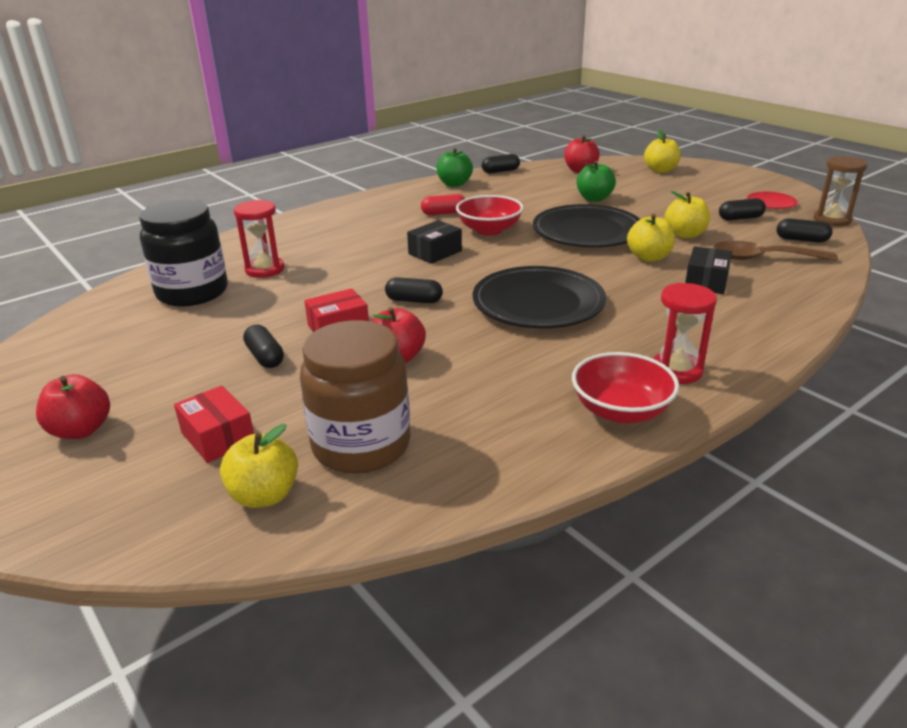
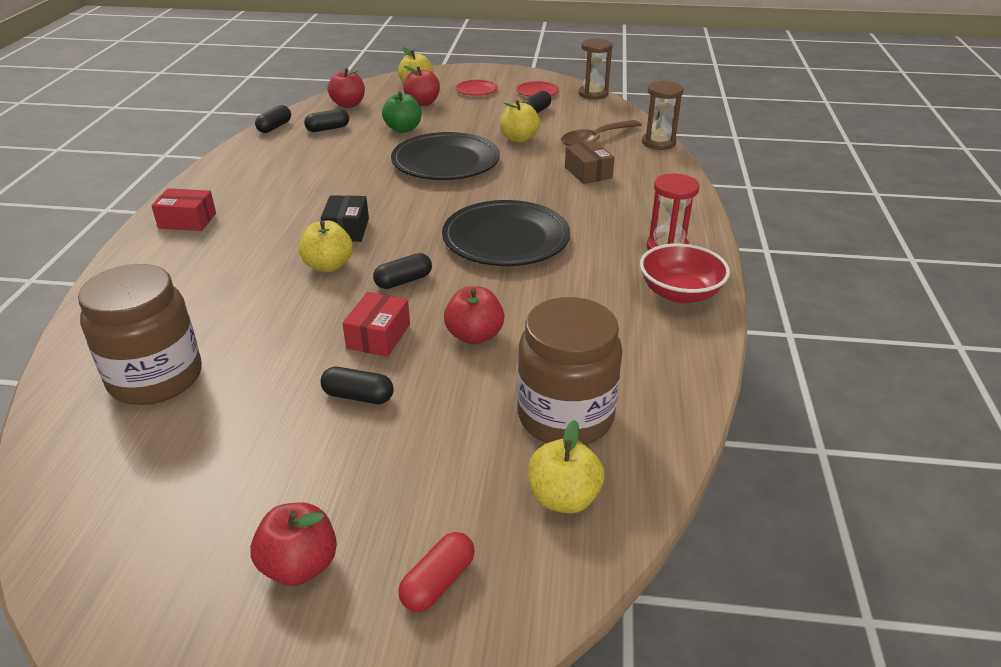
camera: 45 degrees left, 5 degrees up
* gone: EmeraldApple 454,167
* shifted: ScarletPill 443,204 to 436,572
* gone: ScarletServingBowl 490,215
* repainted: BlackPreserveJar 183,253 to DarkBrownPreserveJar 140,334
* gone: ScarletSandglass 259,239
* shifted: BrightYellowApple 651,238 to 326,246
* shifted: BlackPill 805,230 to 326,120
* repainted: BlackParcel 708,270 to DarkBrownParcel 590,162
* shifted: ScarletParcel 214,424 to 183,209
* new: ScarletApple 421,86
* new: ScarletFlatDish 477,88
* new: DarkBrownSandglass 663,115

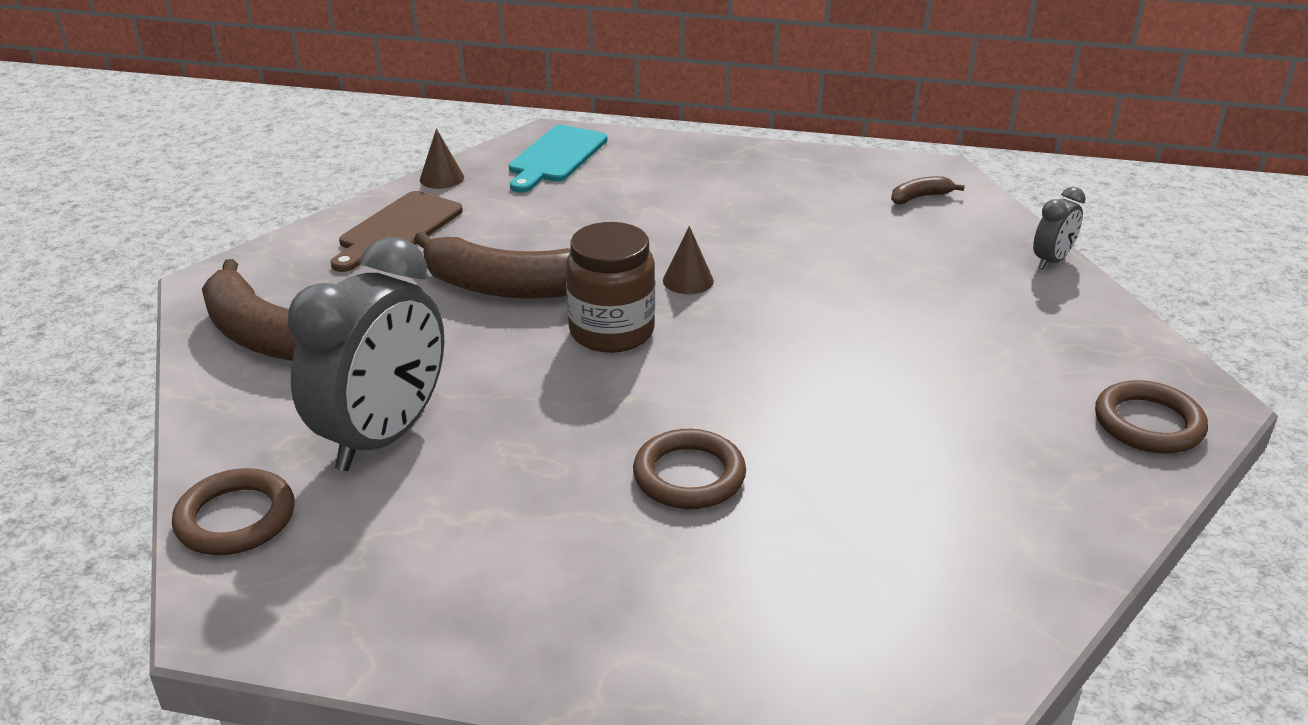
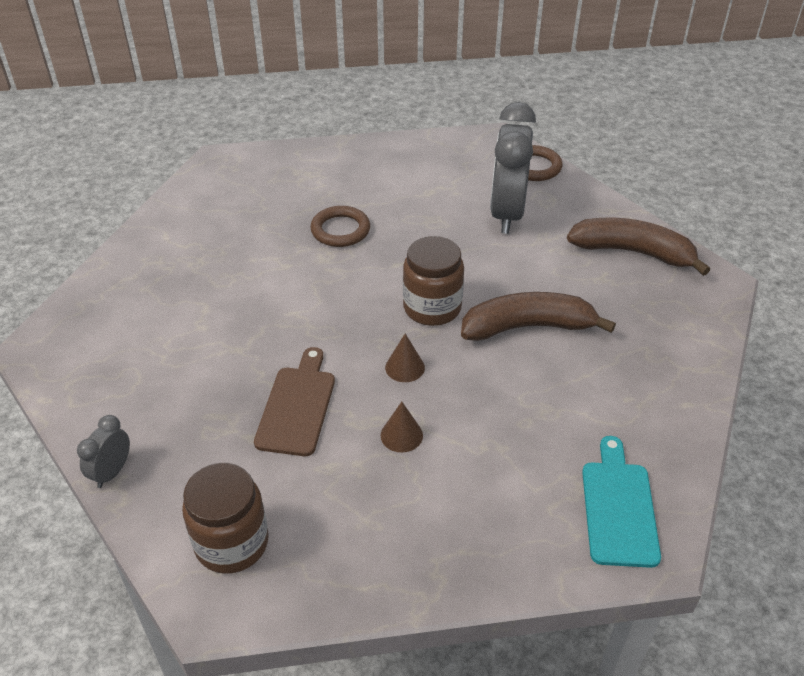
camera: 160 degrees right, 10 degrees up
* shifted: DarkBrownConeShape 442,158 to 402,427
* swapped: DarkBrownBanana 928,190 to DarkBrownPreserveJar 225,518
* shifted: DarkBrownChoppingBoard 397,231 to 294,401
* gone: DarkBrownHoop 1151,417

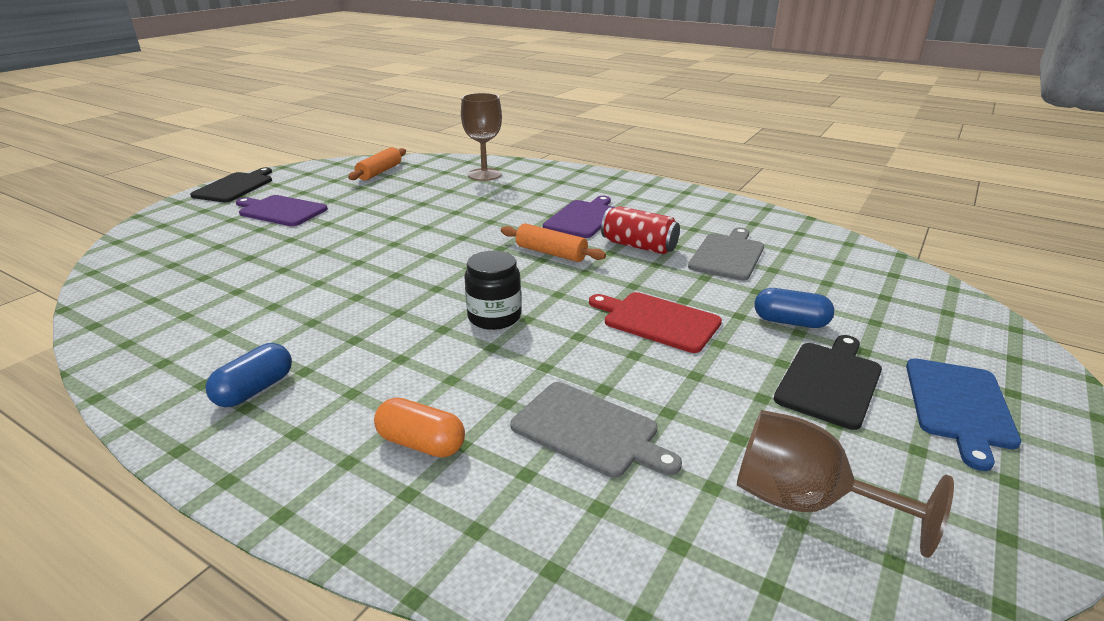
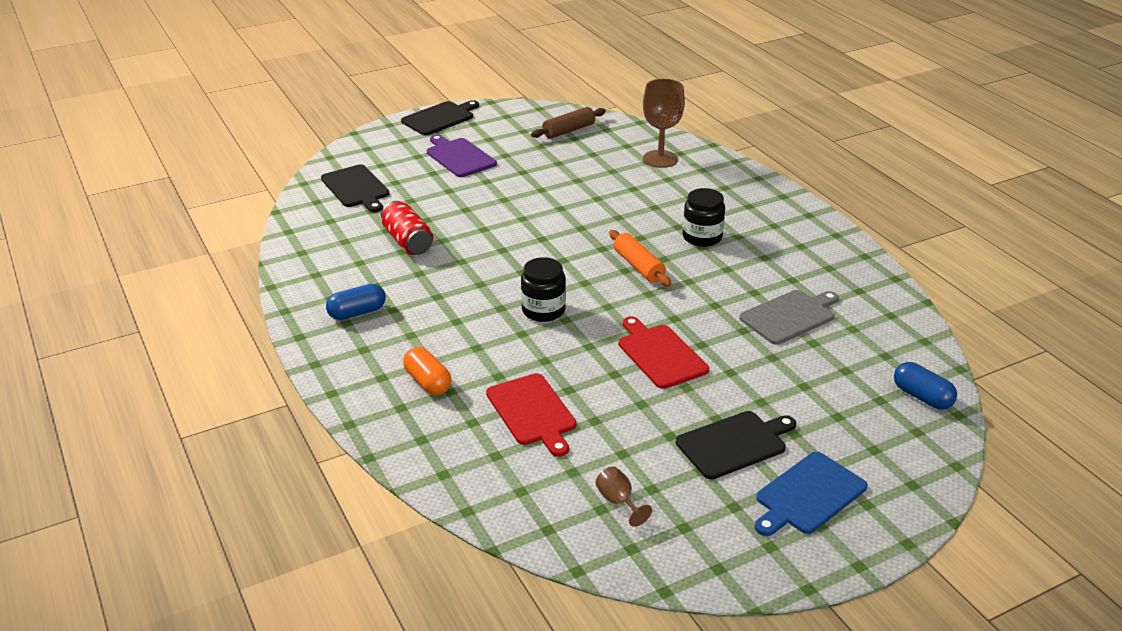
camera: 30 degrees right, 5 degrees up
* repainted: OrangeRollingPin 377,163 to DarkBrownRollingPin 568,123
* swapped: PurpleChoppingBoard 579,217 to BlackPreserveJar 704,217
* shifted: ScarletCan 640,230 to 407,228
* shifted: RoyalBluePill 794,308 to 925,385
* repainted: GrayChoppingBoard 596,430 to ScarletChoppingBoard 531,415
* scaled: DarkBrownGoblet 845,484 = 623,497 x0.50
* new: BlackChoppingBoard 355,188

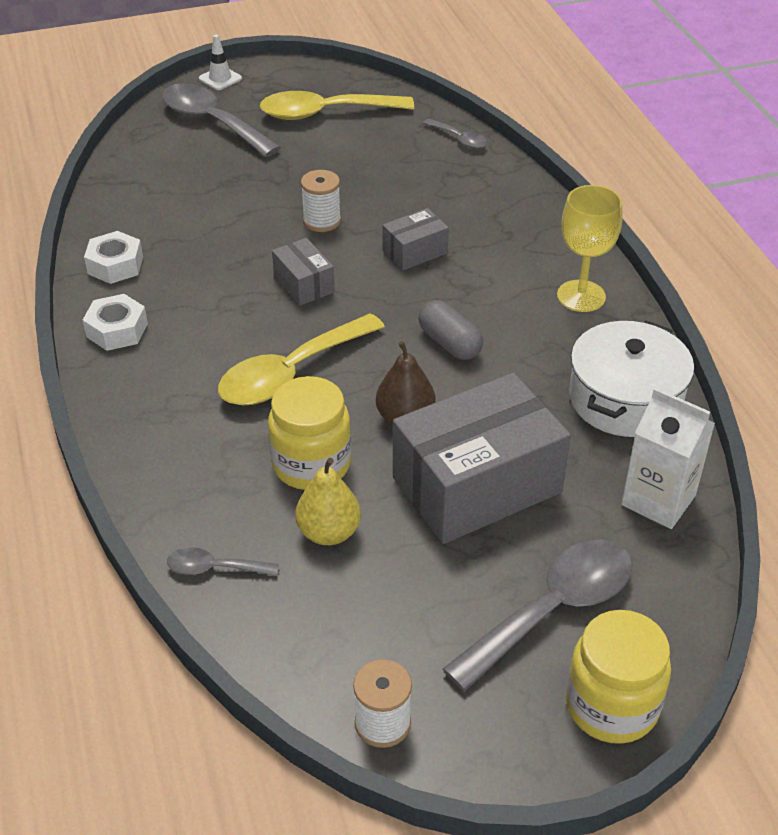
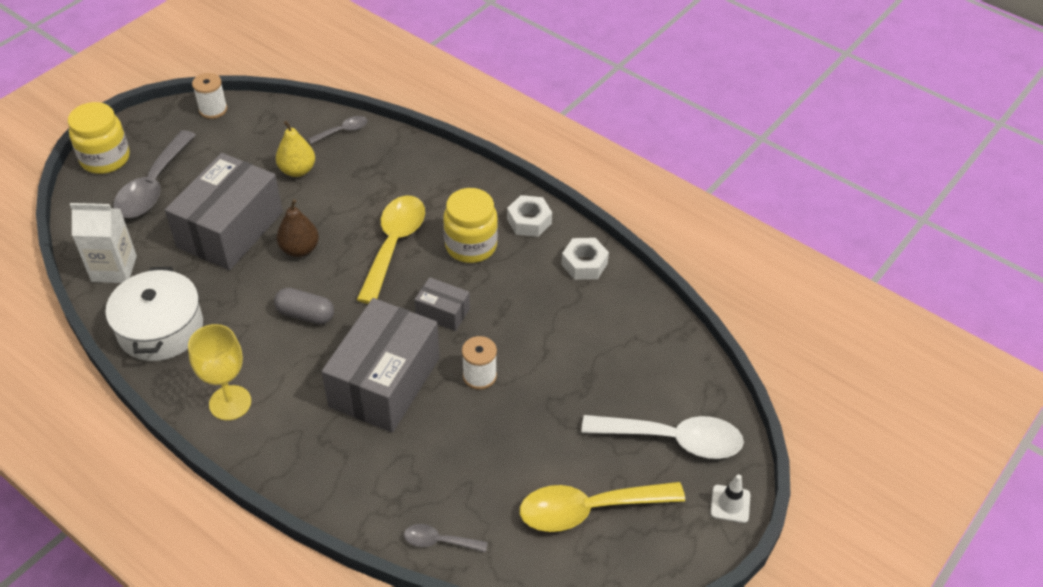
camera: 145 degrees right, 5 degrees up
* repainted: GrayTablespoon 221,120 to SnowWhiteTablespoon 663,437
* rotated: BrightYellowTablespoon 337,105 = 602,507 150 degrees counterclockwise
* scaled: GrayParcel 416,239 = 381,365 x2.14
* shifted: BrightYellowPreserveJar 309,433 to 470,225

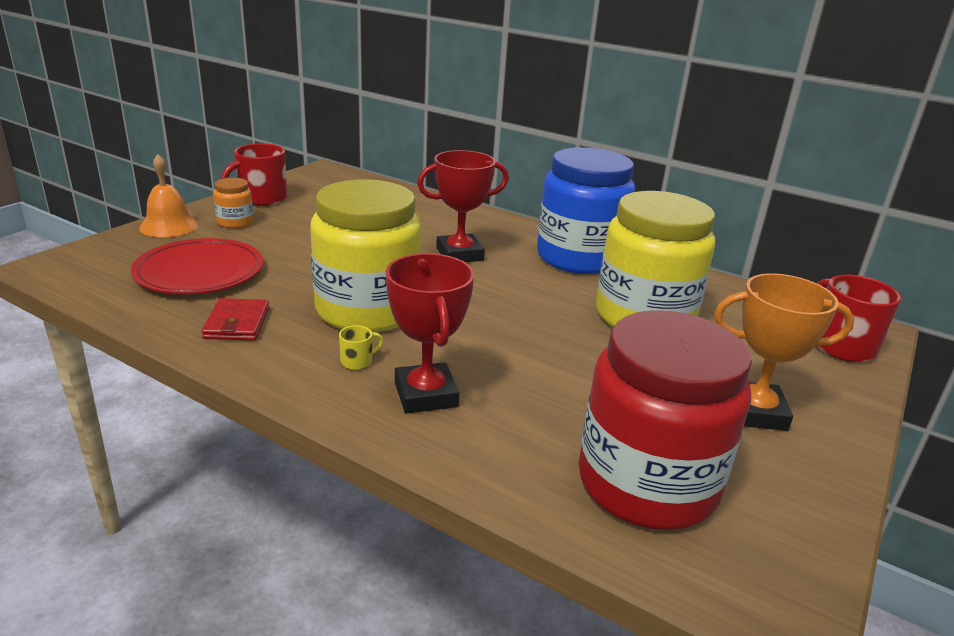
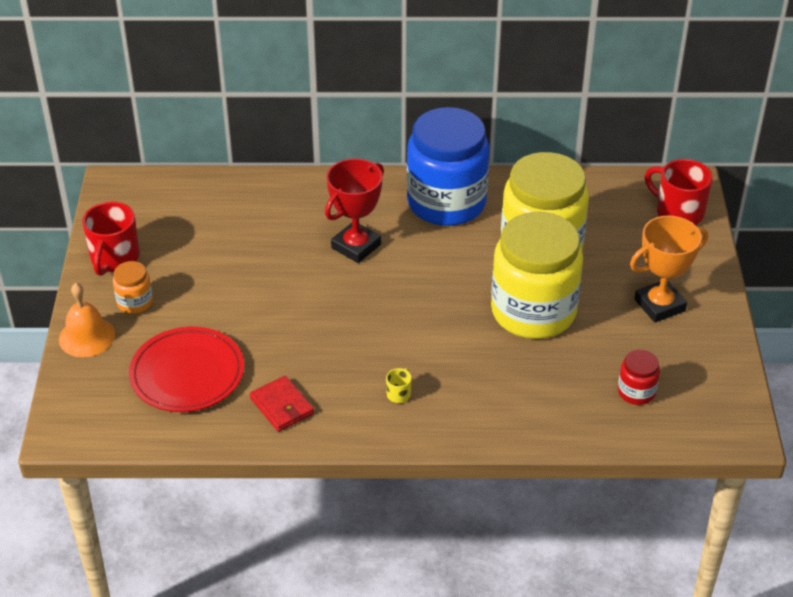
camera: 30 degrees left, 15 degrees up
* shifted: BrightYellowPreserveJar 365,256 to 537,275
* gone: ScarletPrizeCup 430,333
* scaled: ScarletPreserveJar 665,420 = 639,377 x0.42

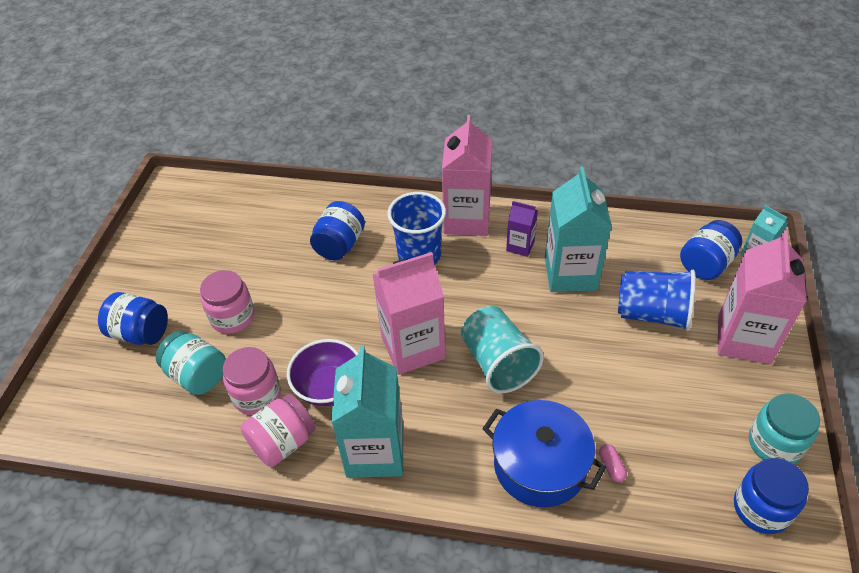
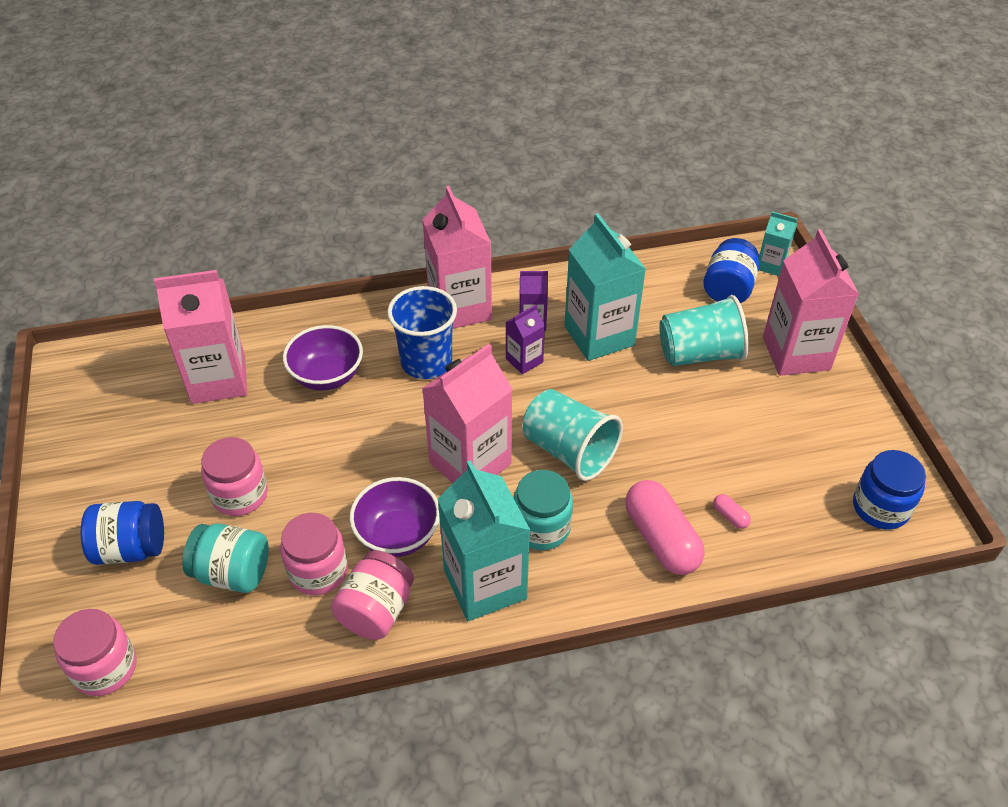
camera: 25 degrees left, 0 degrees up
* swapped: RoyalBluePreserveJar 337,230 to PurpleServingBowl 323,358
* repainted: RoyalBlueBeaker 657,300 to AquaBeaker 704,330
* shifted: AquaPreserveJar 784,428 to 543,510
* swapped: RoyalBlueStockpot 544,453 to RosyPill 665,527
* new: RosyJuiceCarton 200,337
* new: PurpleJuiceCarton 525,339
* new: RosyPreserveJar 95,652

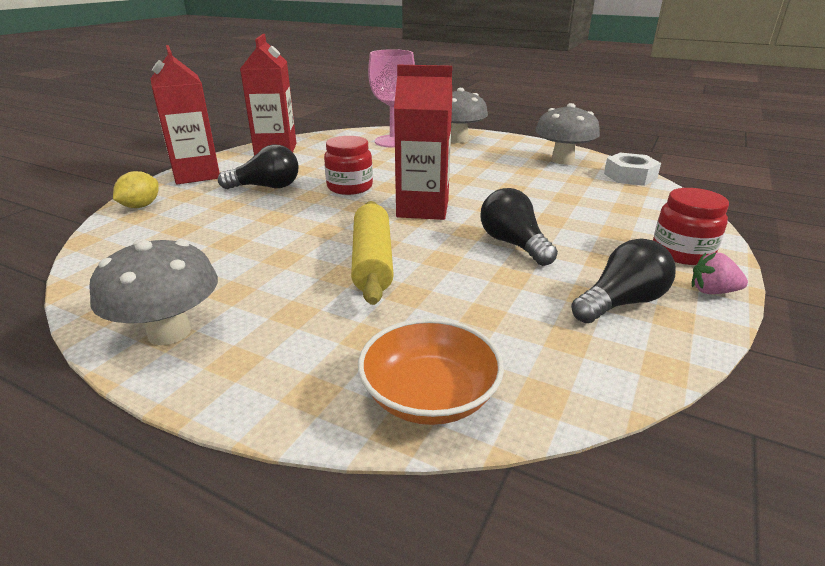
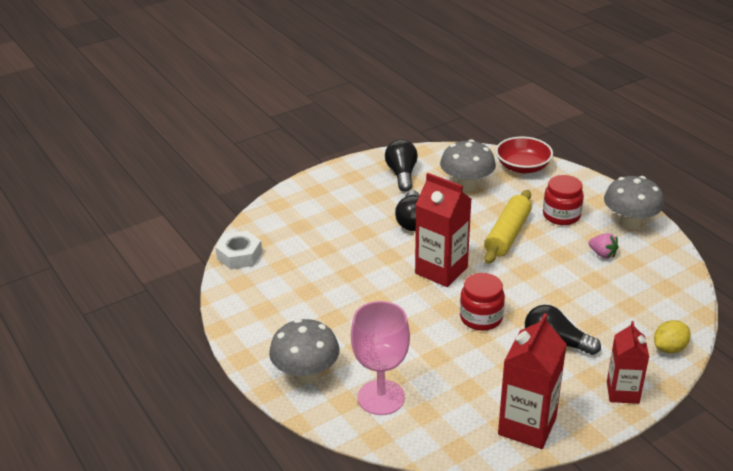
camera: 150 degrees left, 5 degrees up
* scaled: ScarletJuiceCarton 185,114 = 628,362 x0.65
* shifted: GrayMushroom 567,133 to 468,165
* shifted: ScarletPreserveJar 691,226 to 563,200
* rotated: BlackBulb 623,281 = 401,165 90 degrees clockwise
* shifted: RosyToyStrawberry 720,273 to 603,246
* repainted: OrangeServingBowl 431,371 to ScarletServingBowl 524,155

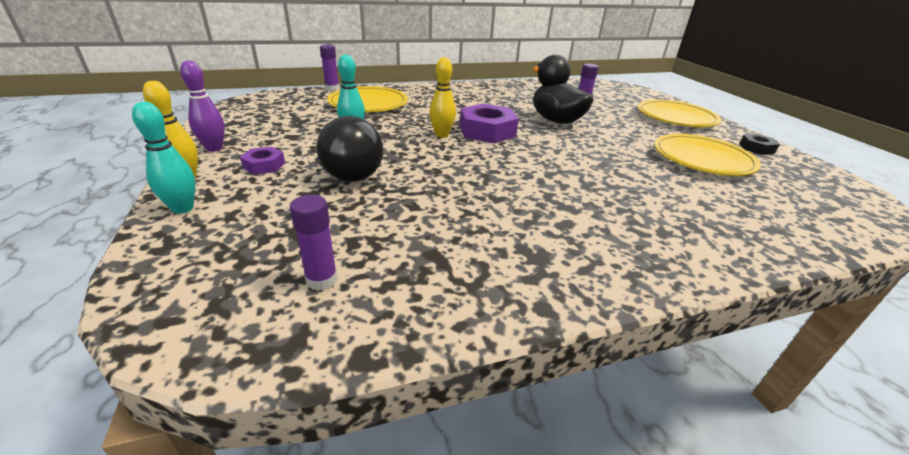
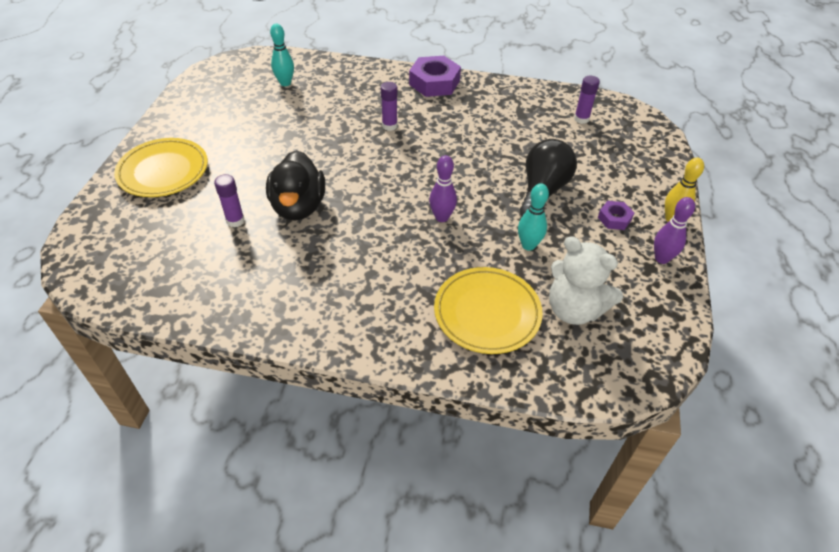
camera: 150 degrees left, 15 degrees up
* shifted: PurpleGlueStick 329,67 to 389,106
* repainted: BrightYellowTenpin 442,97 to PurpleTenpin 443,188
* shifted: AquaTenpin 163,158 to 282,55
* shifted: PurpleHexNut 489,123 to 435,76
* gone: BrightYellowFlatDish 707,155
* gone: BlackHexNut 759,144
* new: SnowWhiteTeddyBear 586,280

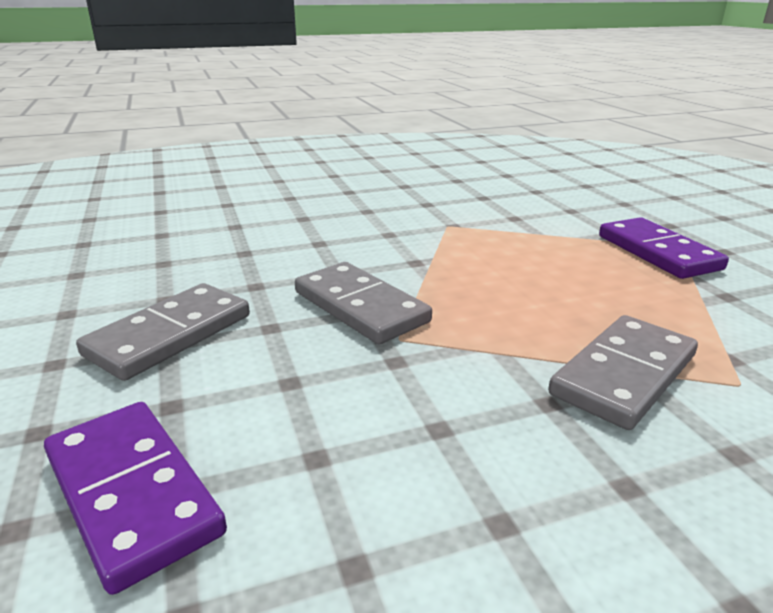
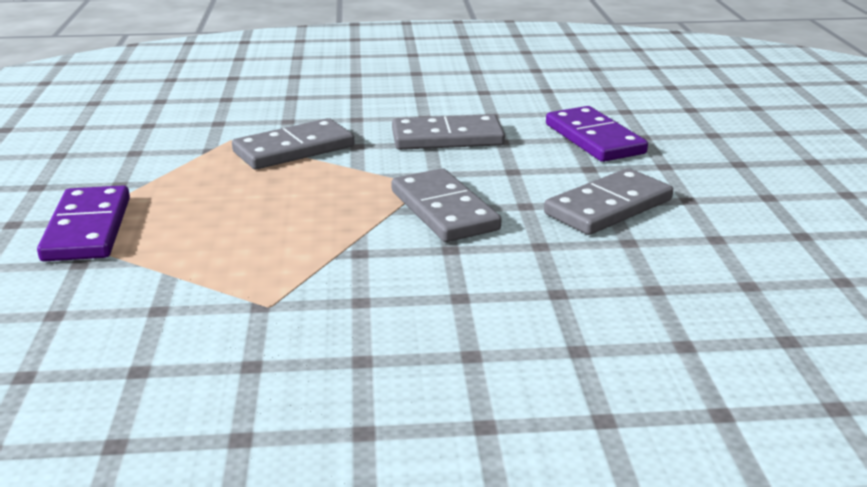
camera: 165 degrees left, 0 degrees up
* new: GrayDominoPiece 448,132

